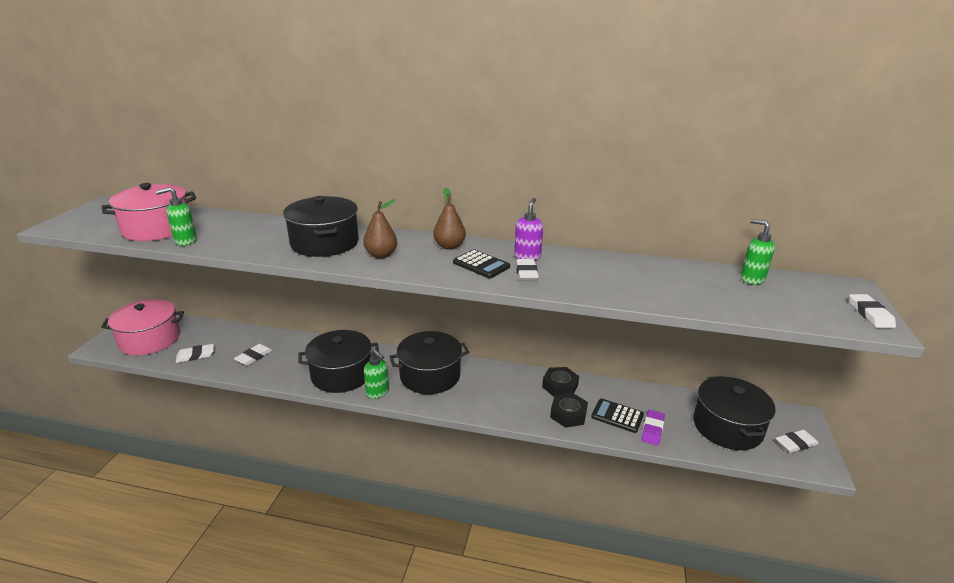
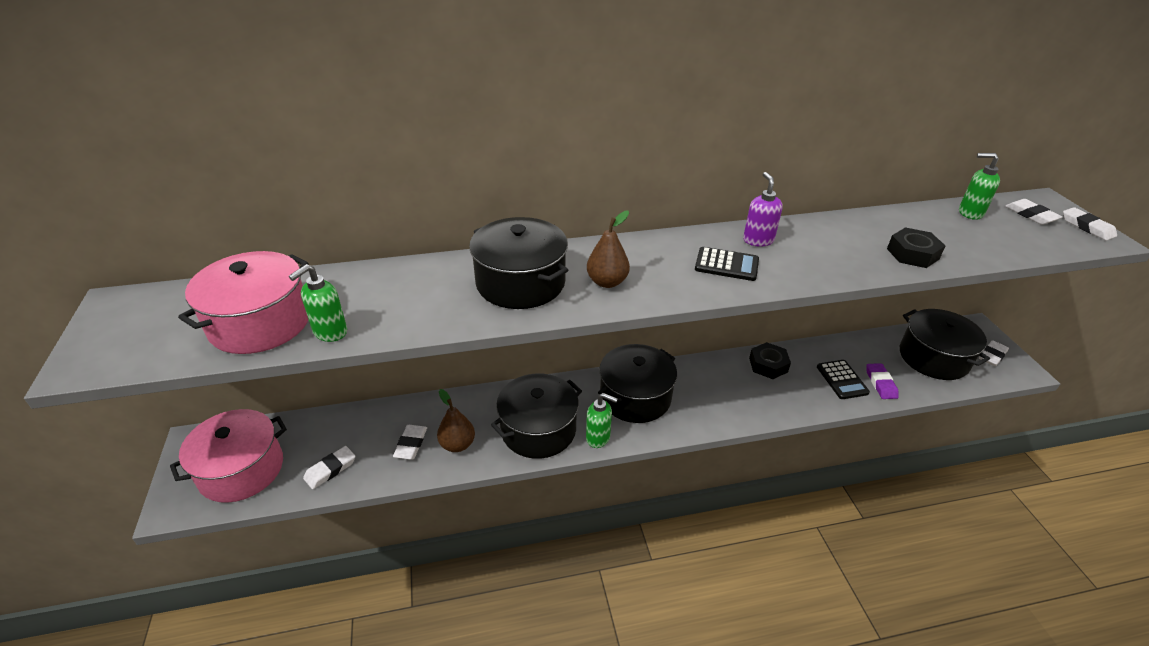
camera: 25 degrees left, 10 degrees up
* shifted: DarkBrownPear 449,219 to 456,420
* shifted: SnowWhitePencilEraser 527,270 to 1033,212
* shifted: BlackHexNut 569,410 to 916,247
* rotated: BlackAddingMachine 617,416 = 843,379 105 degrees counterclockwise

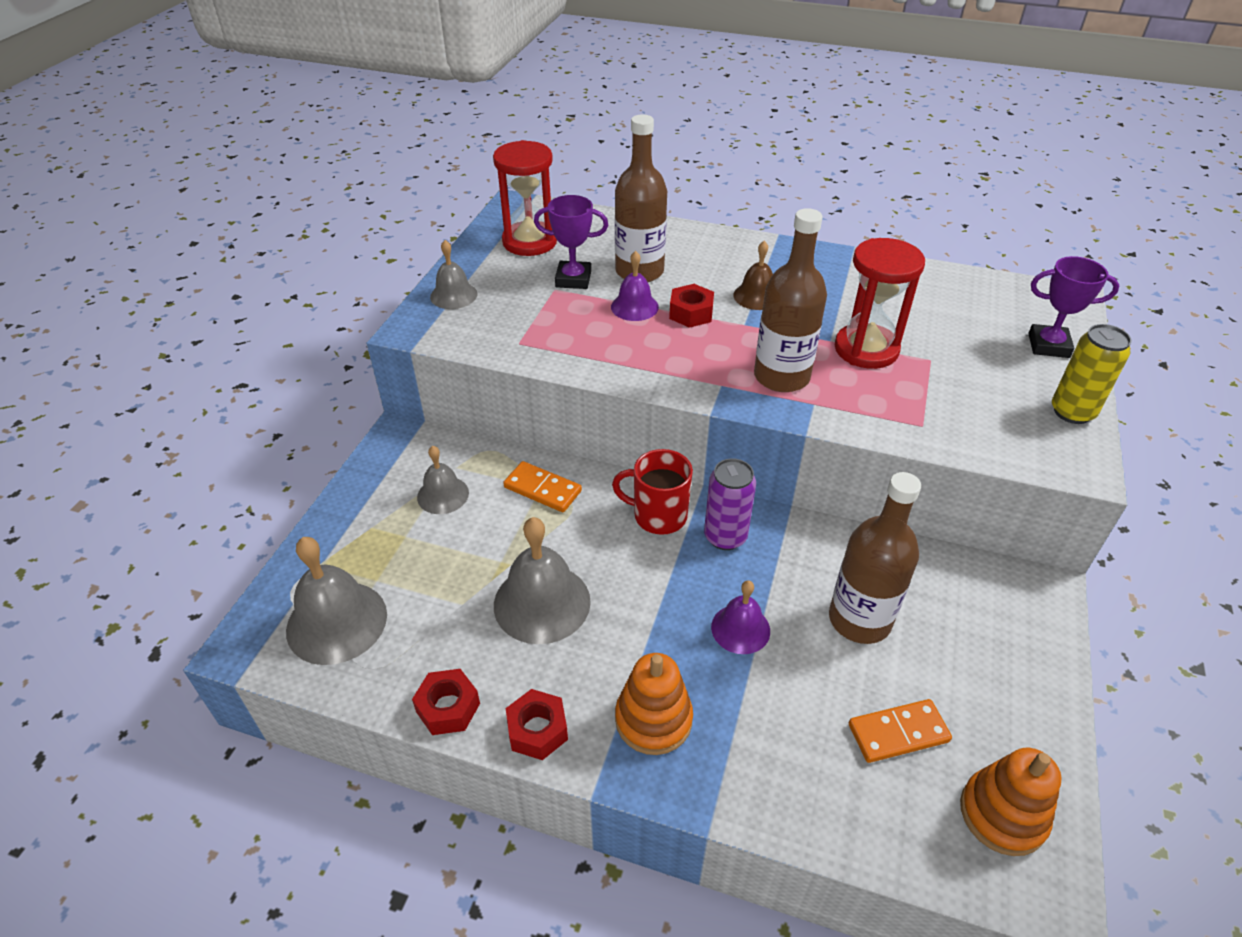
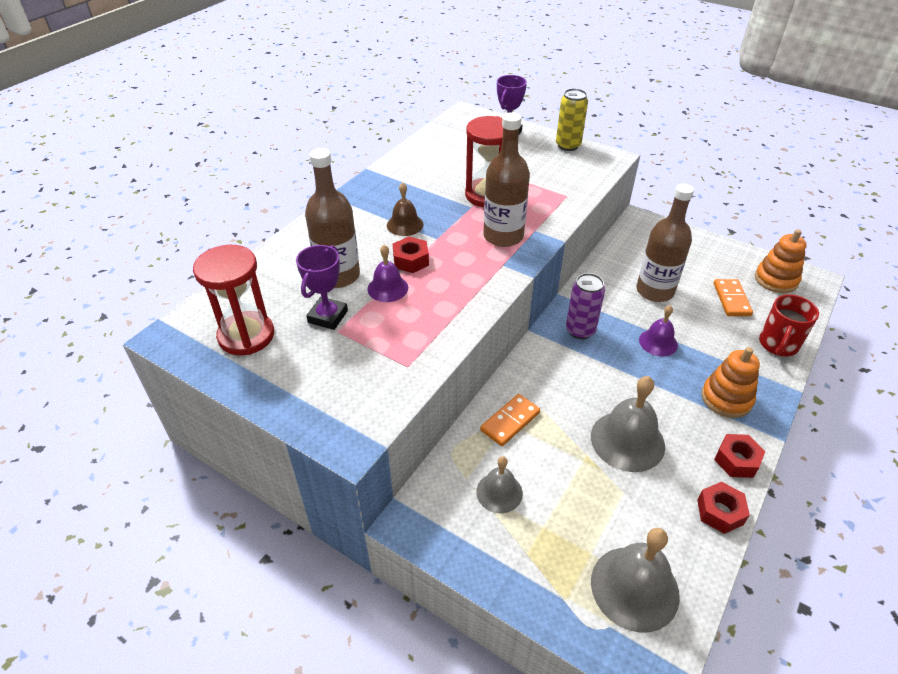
camera: 75 degrees left, 0 degrees up
* gone: GrayHandBell 454,274
* shifted: ScarletMug 652,492 to 789,325

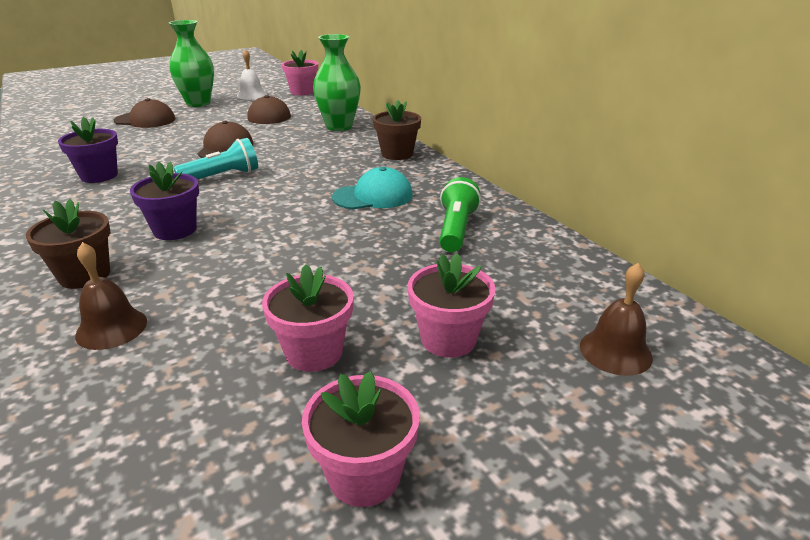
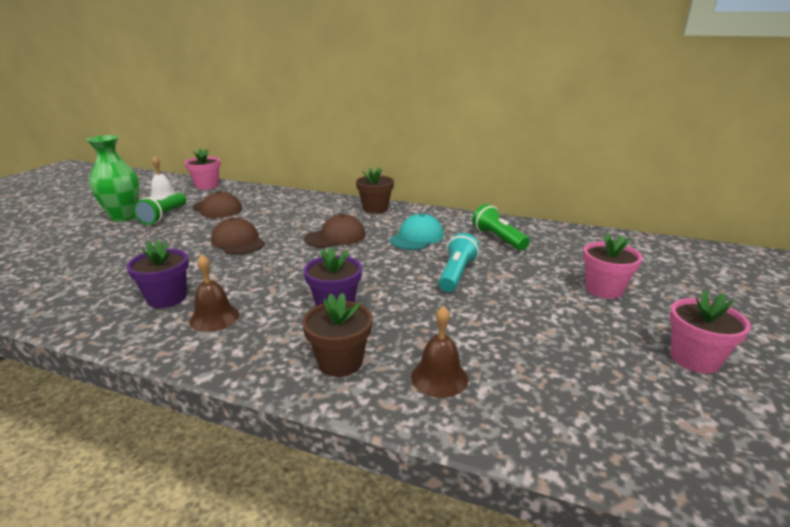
camera: 40 degrees left, 5 degrees down
* gone: EmeraldTallVase 337,82
* shifted: DarkBrownBaseballCap 145,113 to 335,231
* shifted: AquaTorch 216,159 to 458,262
* shifted: DarkBrownHandBell 616,319 to 214,293
* gone: RosyFlowerPot 308,318
* new: EmeraldTorch 159,209

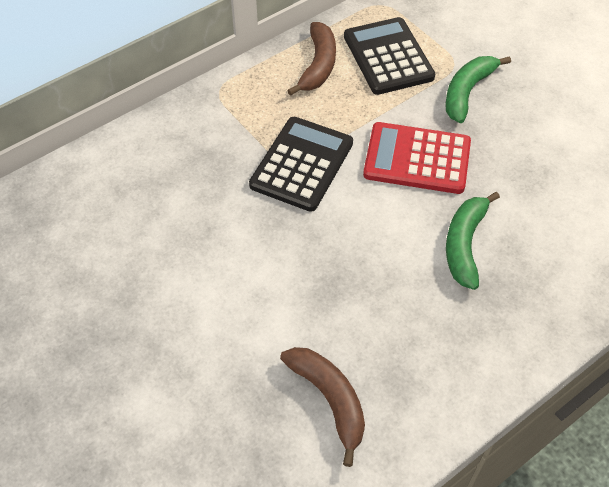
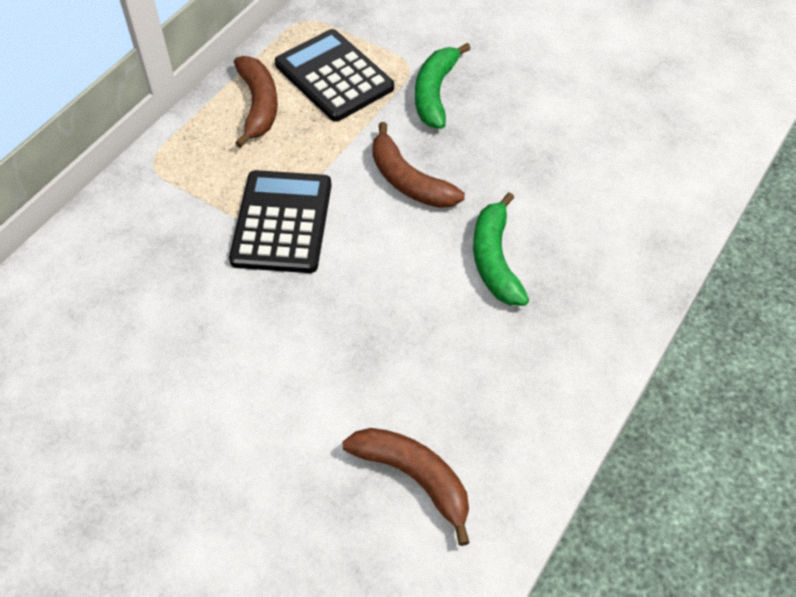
camera: 20 degrees left, 0 degrees up
* swapped: ScarletAddingMachine 417,158 to DarkBrownBanana 418,165

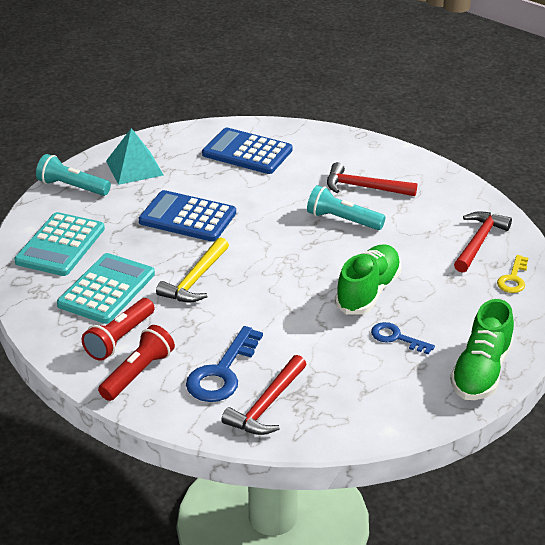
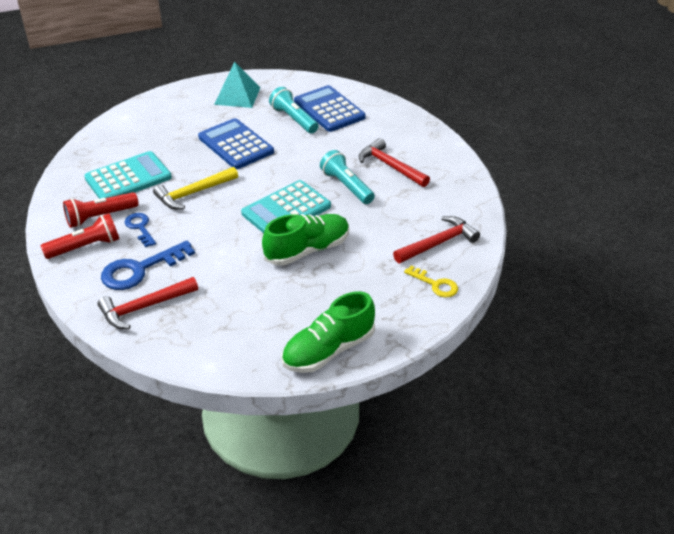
camera: 30 degrees right, 5 degrees up
* shifted: AquaTorch 73,175 to 294,110
* shifted: AquaAddingMachine 59,244 to 286,206
* rotated: BrightYellowLatchkey 512,274 = 431,281 105 degrees counterclockwise
* shifted: RoyalBlueLatchkey 403,338 to 140,230

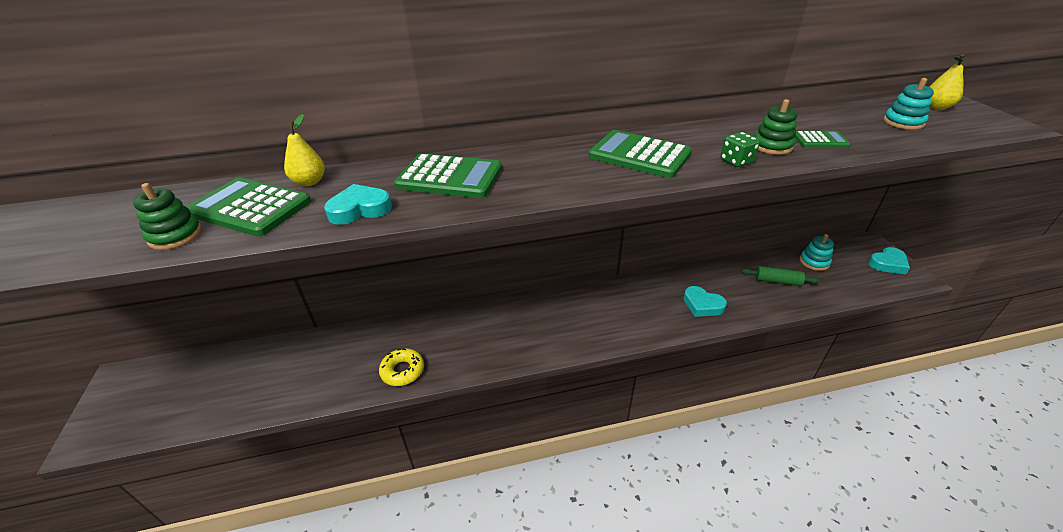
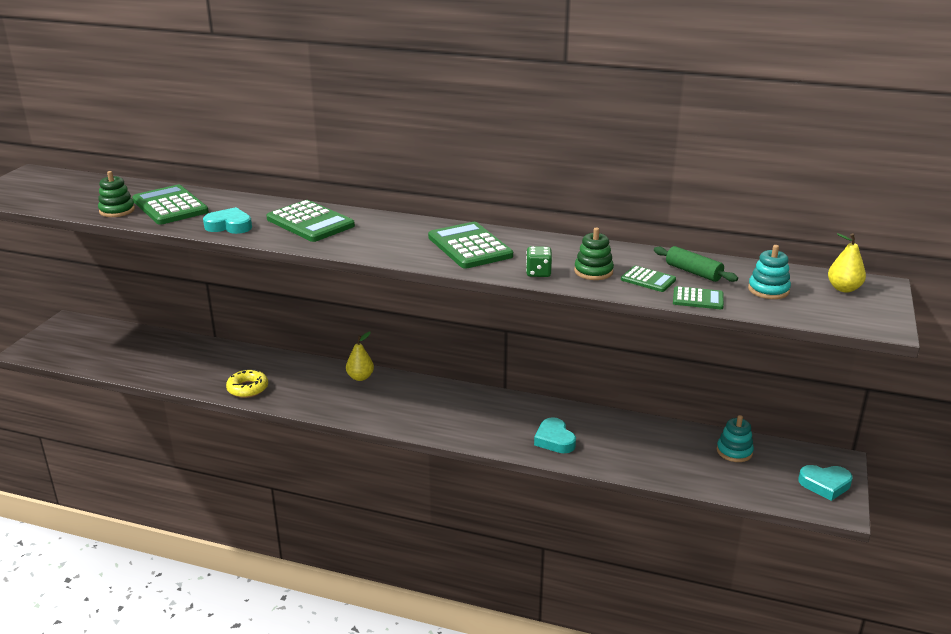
camera: 30 degrees right, 10 degrees down
* shifted: BrightYellowPear 304,150 to 360,356
* shifted: EmeraldRollingPin 780,276 to 696,264
* new: EmeraldAddingMachine 698,297

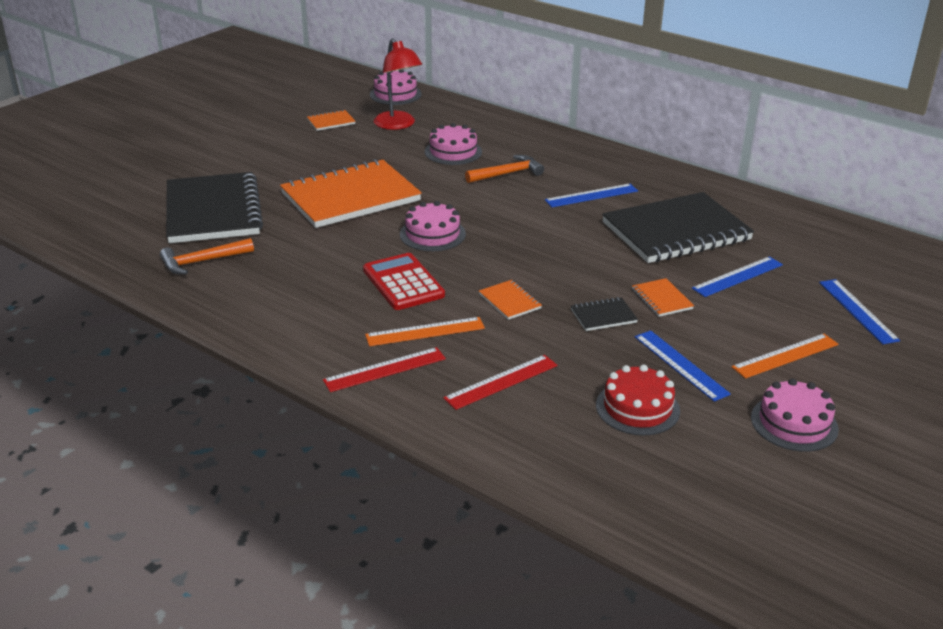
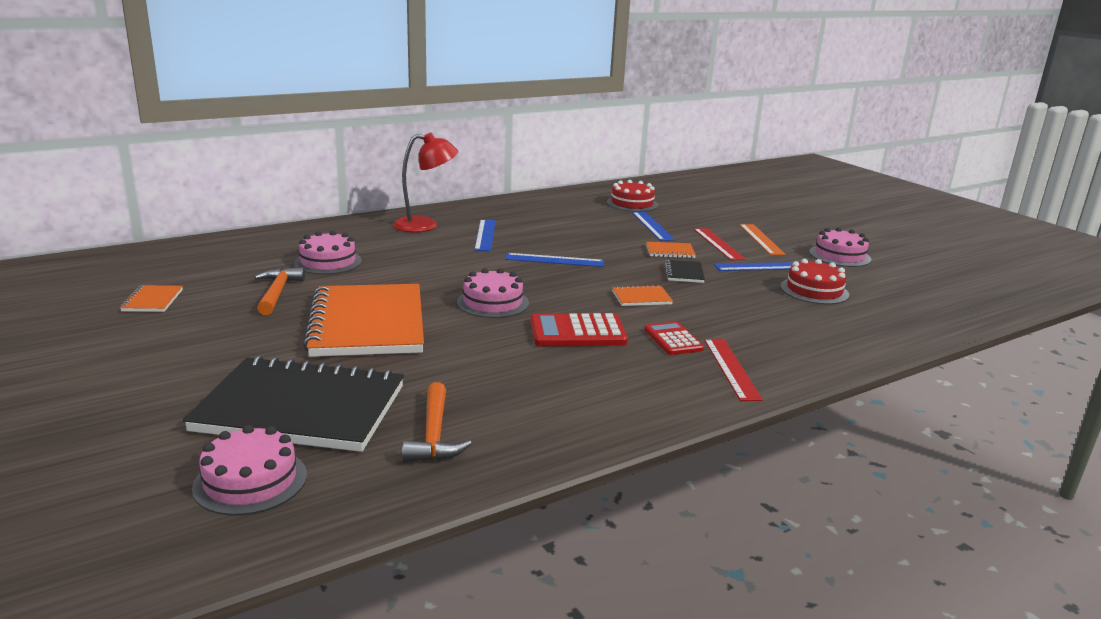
camera: 70 degrees left, 10 degrees down
* shifted: ScarletLamp 398,84 to 425,182
* shifted: RosyGateau 395,87 to 249,470
* shifted: OrangeHammer 504,169 to 279,291
* gone: BlackNotebook 678,227
* shifted: RoyalBlueStraightedge 859,311 to 554,260
* swapped: OrangeStraightedge 425,331 to ScarletAddingMachine 674,338
* shifted: ScarletStraightedge 500,382 to 720,244
* new: ScarletGateau 632,196

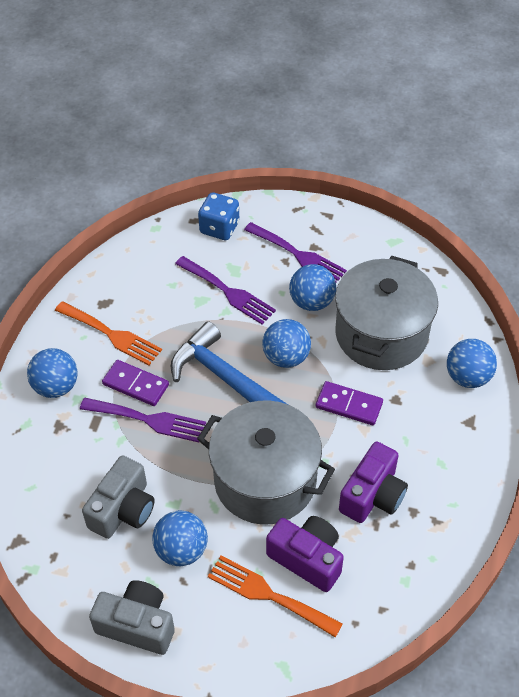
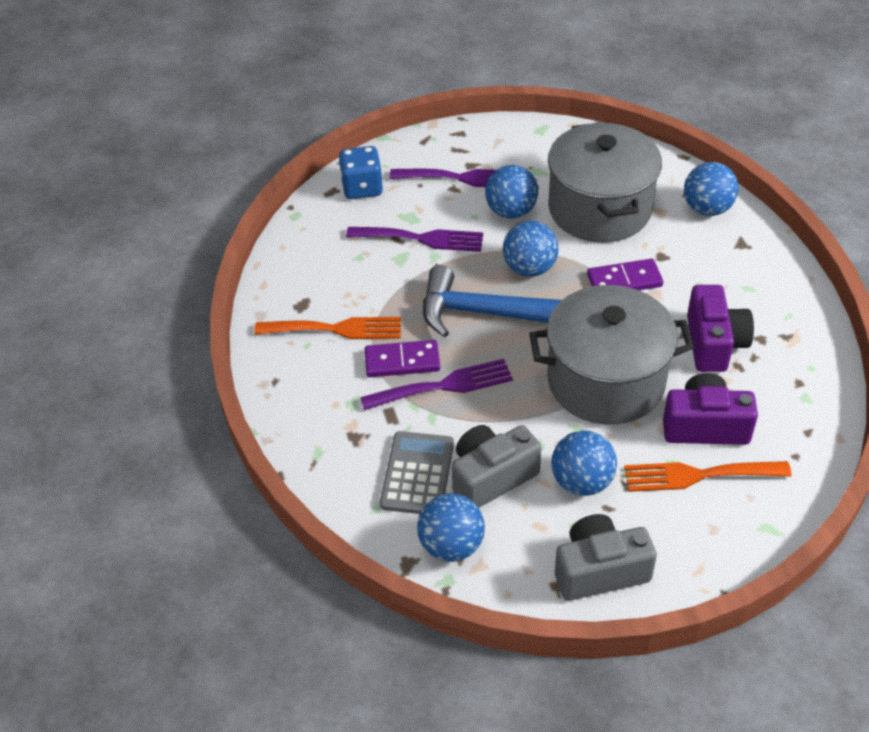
camera: 30 degrees left, 5 degrees down
* shifted: RoyalBlueSphere 52,373 to 451,527
* rotated: GrayCamera 118,497 = 496,466 120 degrees counterclockwise
* new: GrayAddingMachine 417,472

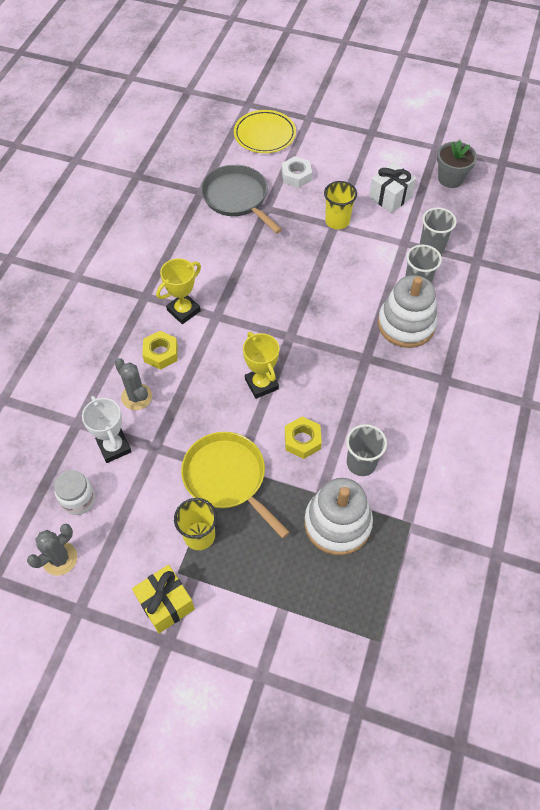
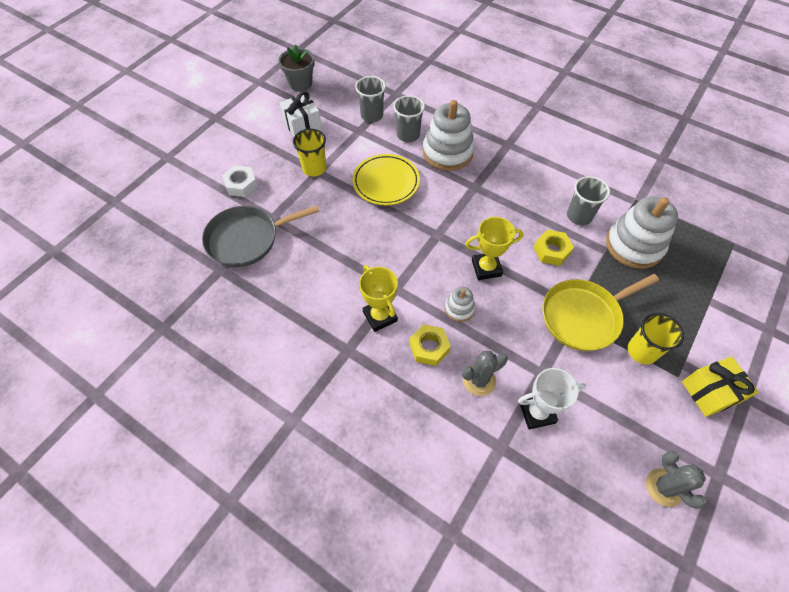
camera: 75 degrees left, 0 degrees up
* shifted: BrightYellowFlatDish 265,131 to 386,179
* gone: SnowWhitePreserveJar 75,492
* new: SnowWhiteRingStacker 460,304

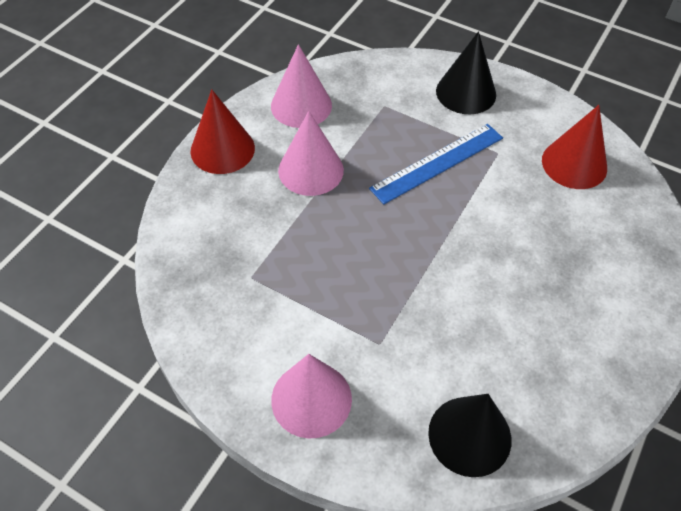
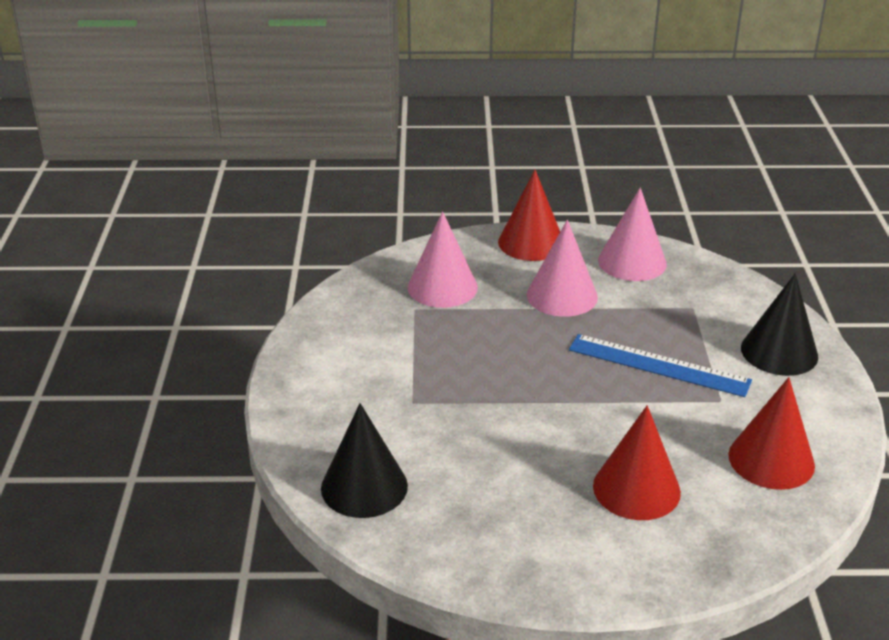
camera: 60 degrees right, 20 degrees down
* shifted: RosyConeShape 311,396 to 443,259
* new: ScarletConeShape 637,462

